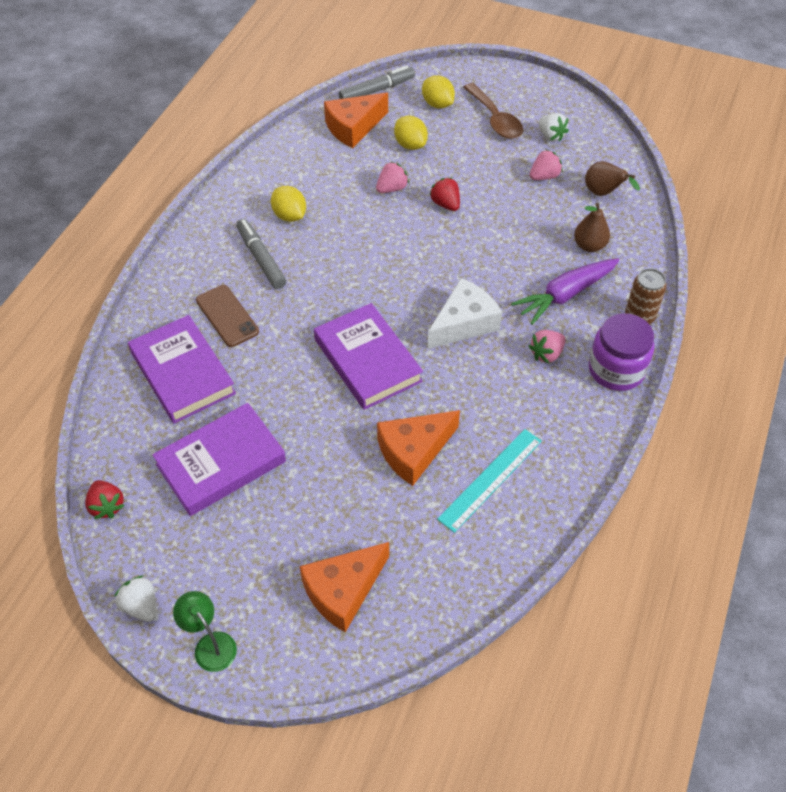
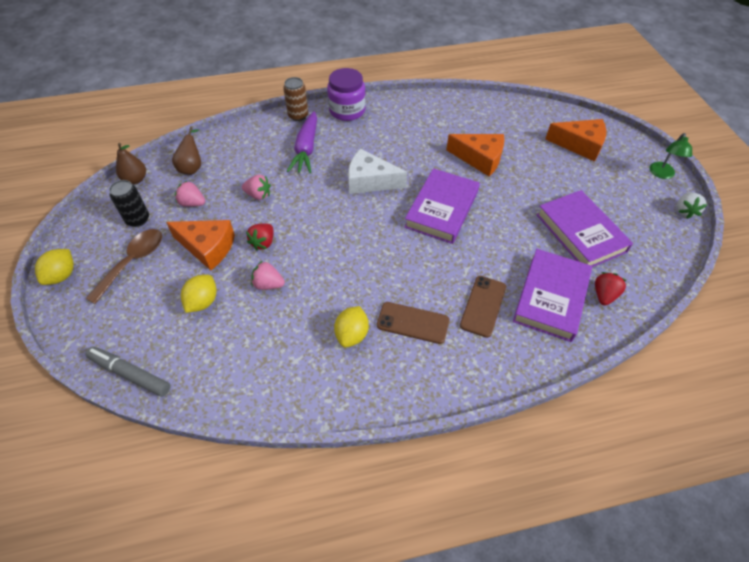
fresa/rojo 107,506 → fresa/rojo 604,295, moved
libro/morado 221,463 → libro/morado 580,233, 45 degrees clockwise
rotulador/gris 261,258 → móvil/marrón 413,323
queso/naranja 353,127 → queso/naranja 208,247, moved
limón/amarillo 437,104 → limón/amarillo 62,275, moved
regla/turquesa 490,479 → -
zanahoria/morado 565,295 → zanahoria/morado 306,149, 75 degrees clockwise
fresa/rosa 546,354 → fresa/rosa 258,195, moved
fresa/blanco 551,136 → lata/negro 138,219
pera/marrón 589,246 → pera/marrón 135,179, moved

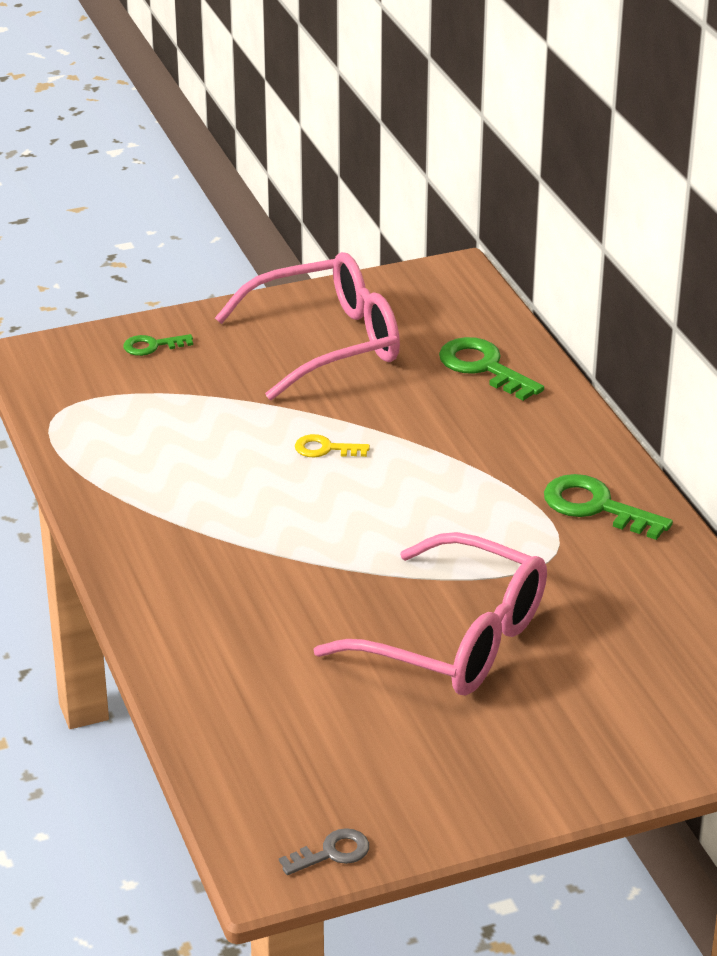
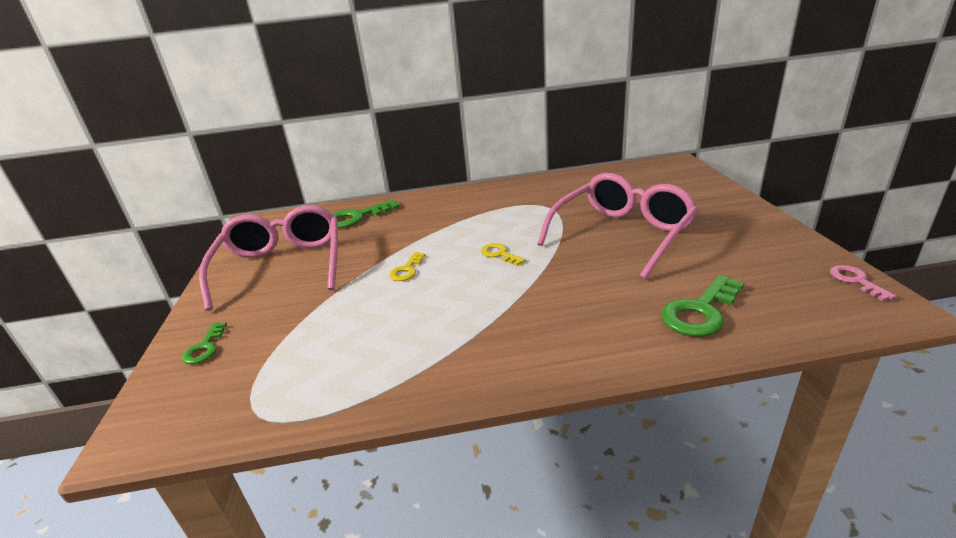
llave/gris 332,853 → llave/rosa 856,281
llave/verde 596,507 → llave/verde 700,312, moved
- → llave/amarillo 499,254

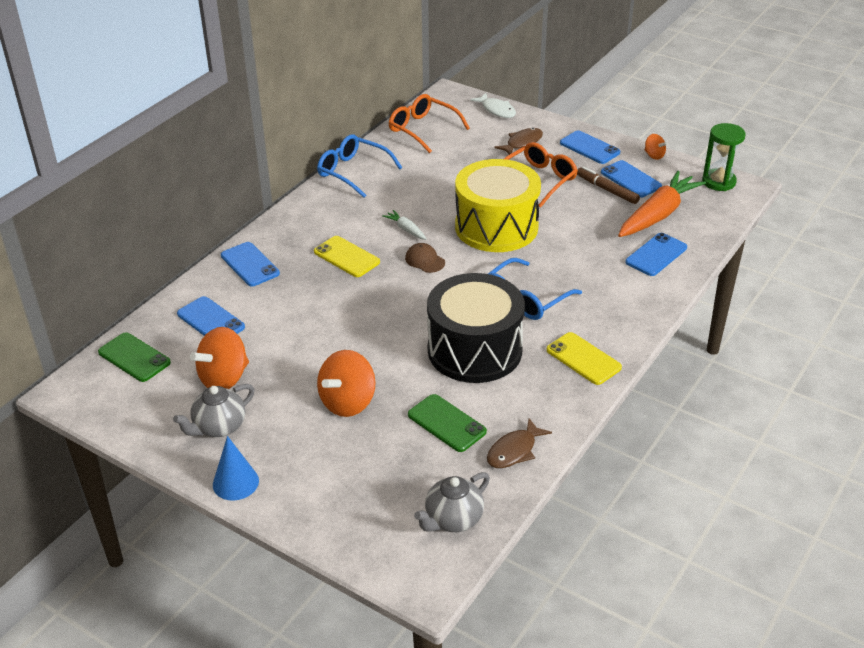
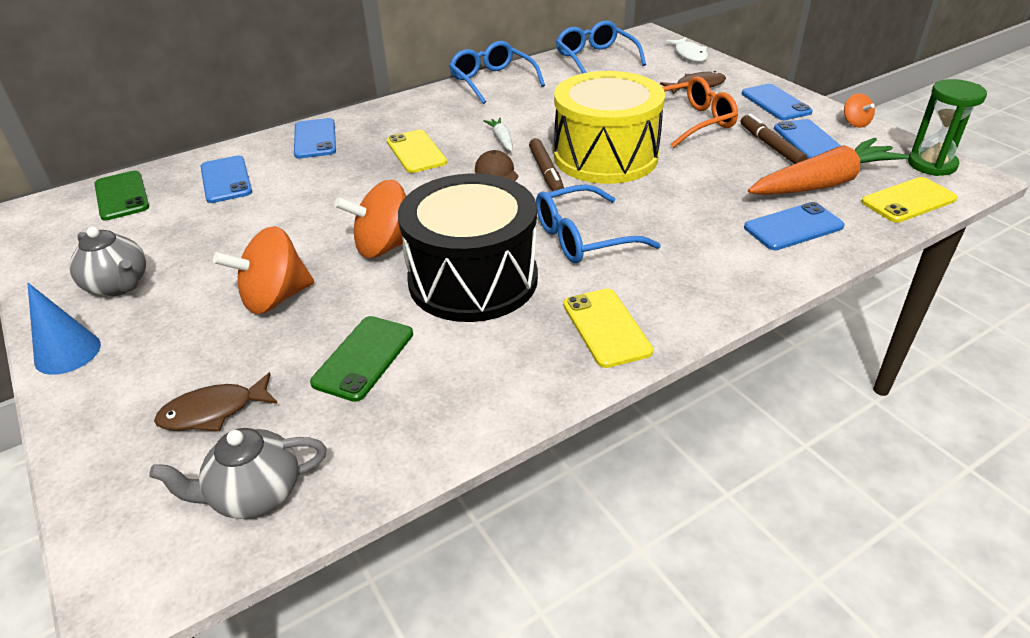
tetera/gris 219,427 → tetera/gris 119,286, 120 degrees counterclockwise
peonza/naranja 224,378 → peonza/naranja 385,246, moved
gafas/naranja 422,129 → gafas/azul 595,58
móvil/verde 446,423 → móvil/verde 364,358, 45 degrees clockwise
pez/marrón 514,451 → pez/marrón 213,411, moved
- → rotulador/marrón 546,172
- → móvil/amarillo 908,200

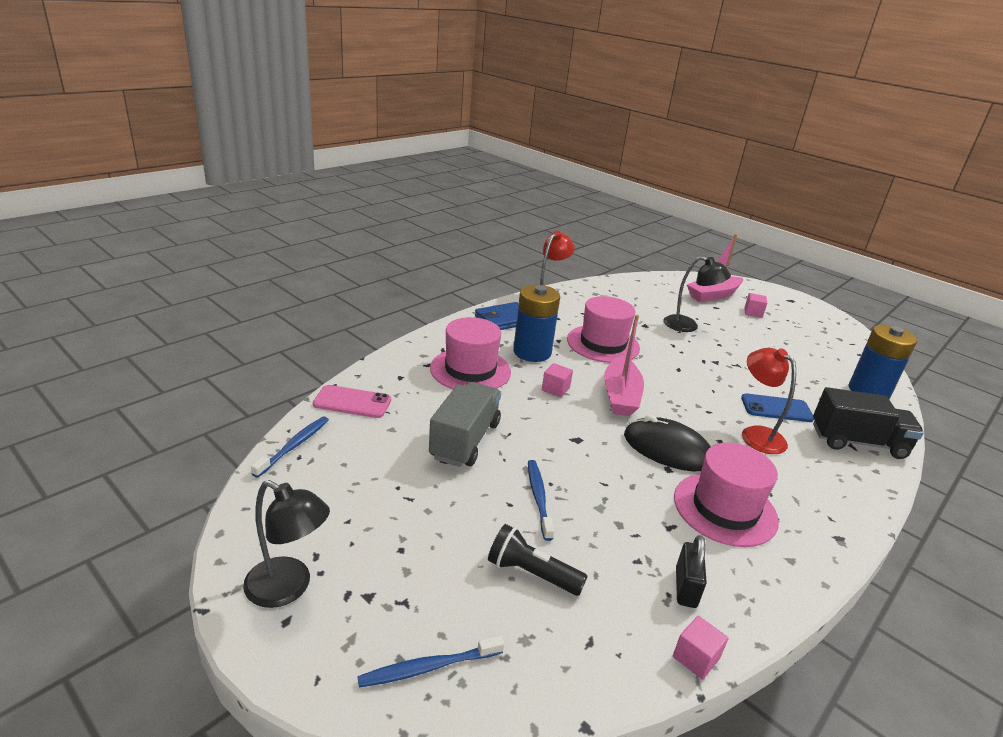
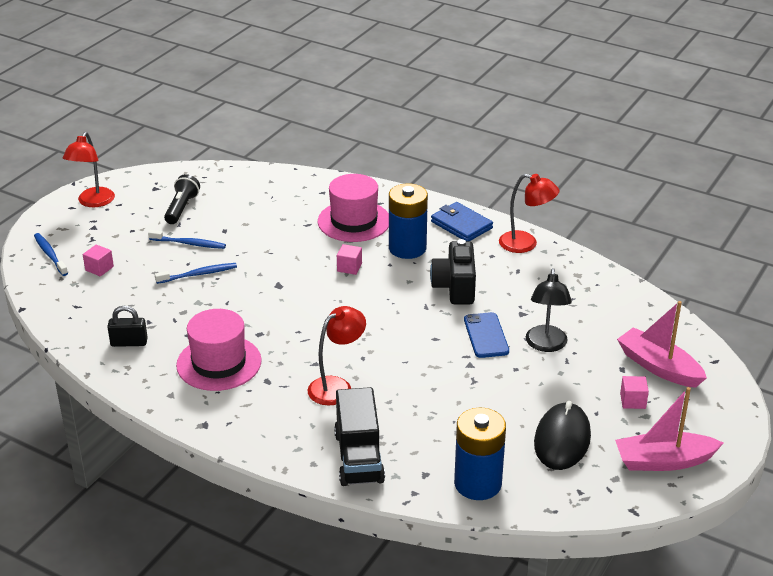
lámpara/negro 288,588 → lámpara/rojo 93,202
cepillo de dientes/azul 294,446 → cepillo de dientes/azul 189,243, moved
móvil/rosa 352,402 → -
camión/gris 465,440 → -
lámpara de mano/negro 531,573 → lámpara de mano/negro 182,208, moved
sombrero/rosa 603,344 → cámara/negro 455,287
barco/rosa 620,395 → barco/rosa 664,461, moved
ratón/negro 667,449 → ratón/negro 562,440, moved
cubo/rosa 695,658 → cubo/rosa 99,268, moved
móvil/azul 776,408 → móvil/azul 486,335, moved

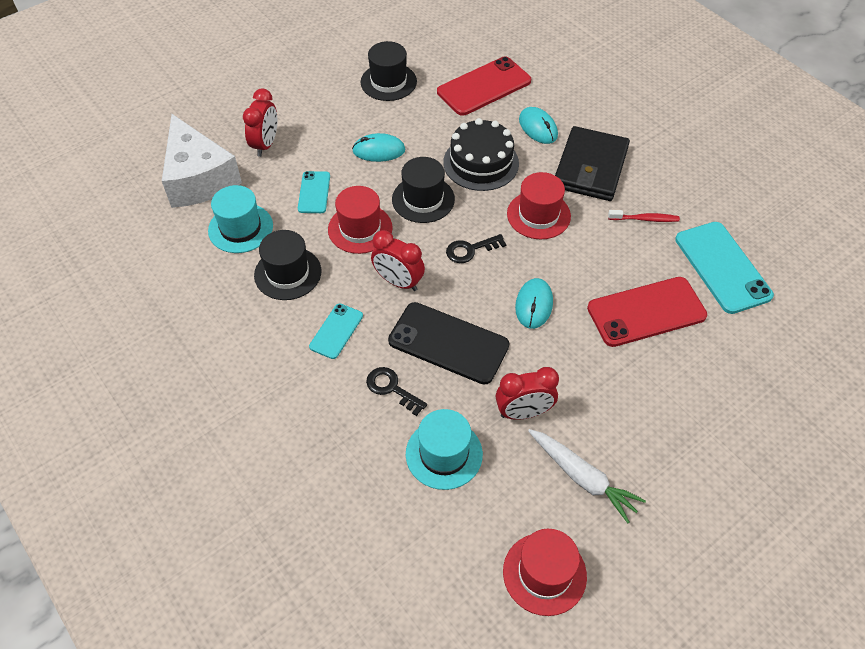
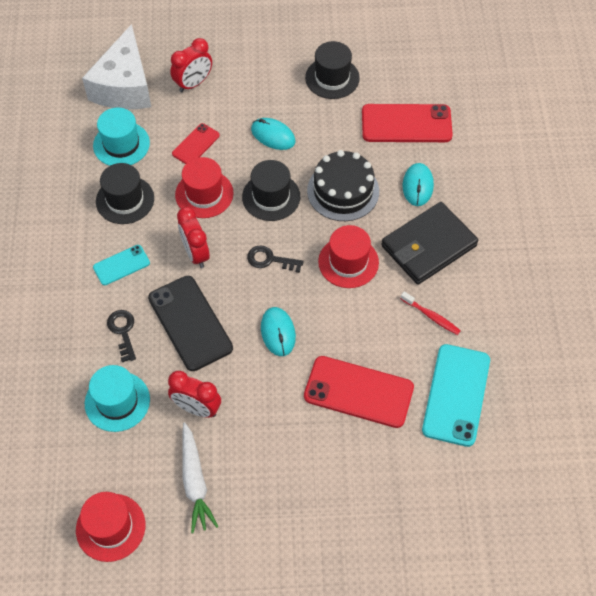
móvil/turquesa 314,192 → móvil/rojo 195,144
ratón/turquesa 534,305 → ratón/turquesa 278,332, 60 degrees counterclockwise

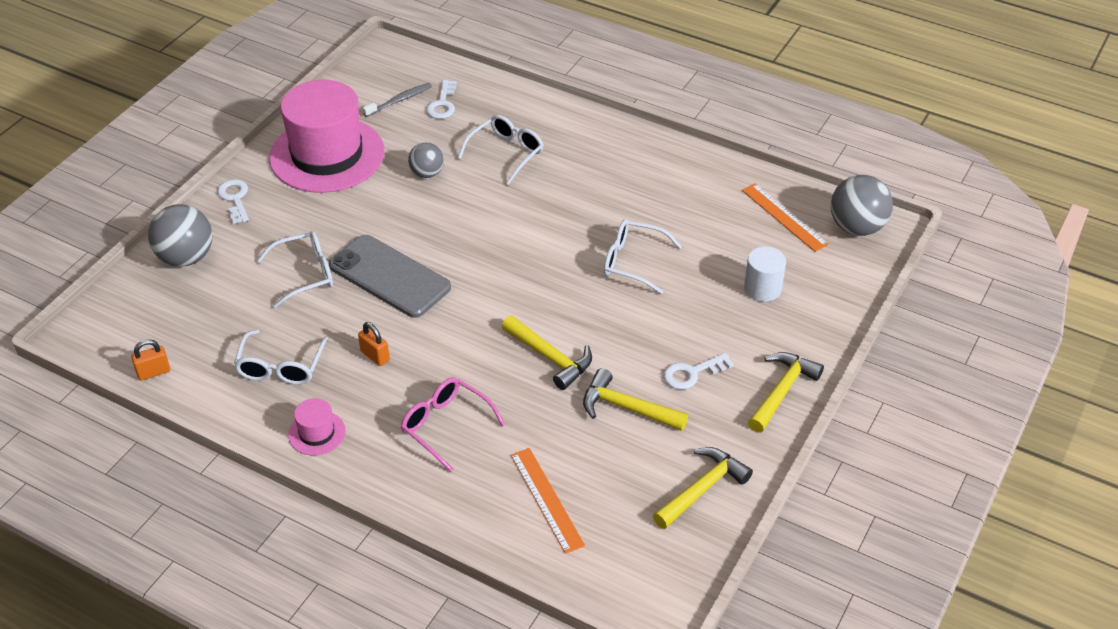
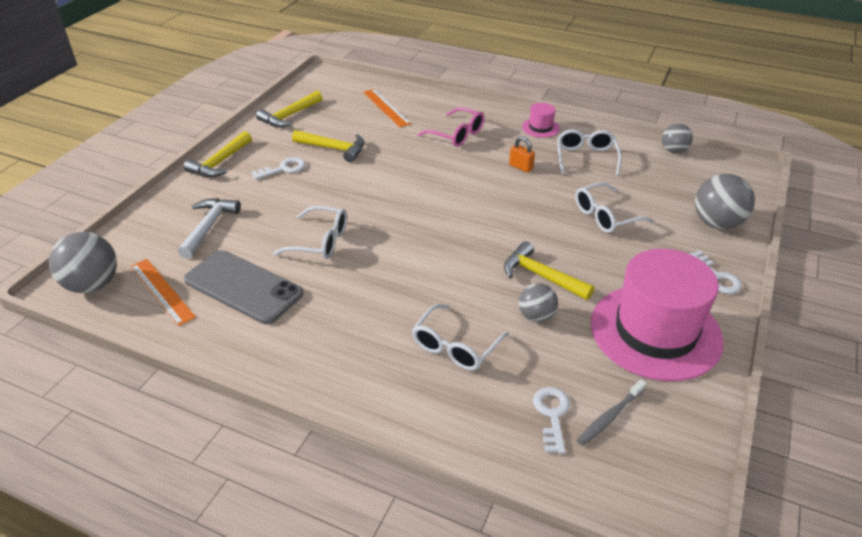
candado/naranja 153,372 → pelota/gris 673,151
móvil/gris 389,277 → móvil/gris 243,287, moved
martillo/amarillo 550,358 → martillo/amarillo 541,276, moved
cilindro/blanco 762,288 → martillo/blanco 209,227

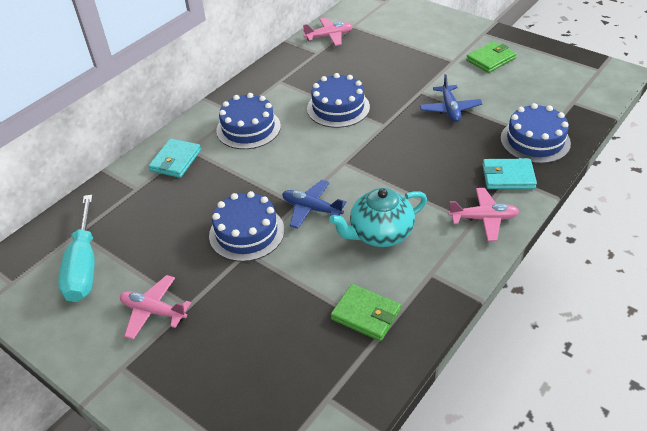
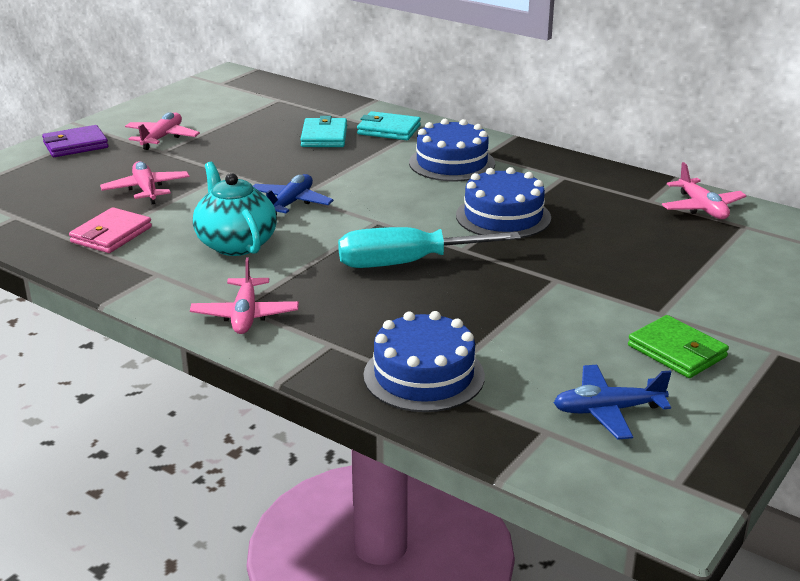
destornillador/turquesa 84,266 → destornillador/turquesa 406,263, moved
tarta/azul 247,232 → -
cartera/verde 366,314 → cartera/rosa 111,235
avión/azul 450,109 → avión/azul 608,410, moved
cartera/turquesa 508,177 → cartera/turquesa 324,136, moved
- → cartera/morado 75,145
- → avión/rosa 146,190

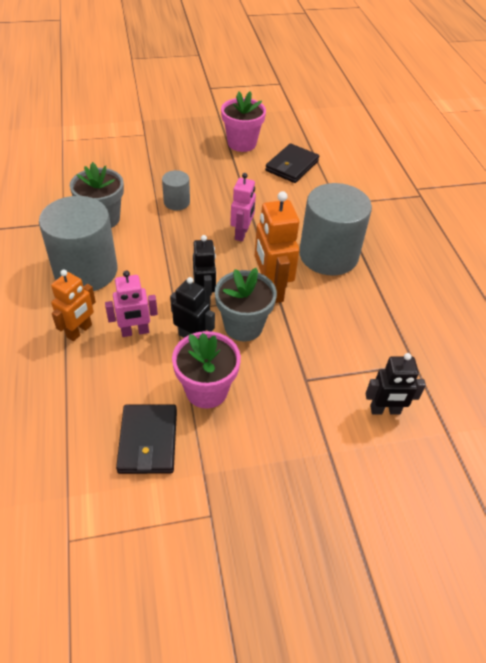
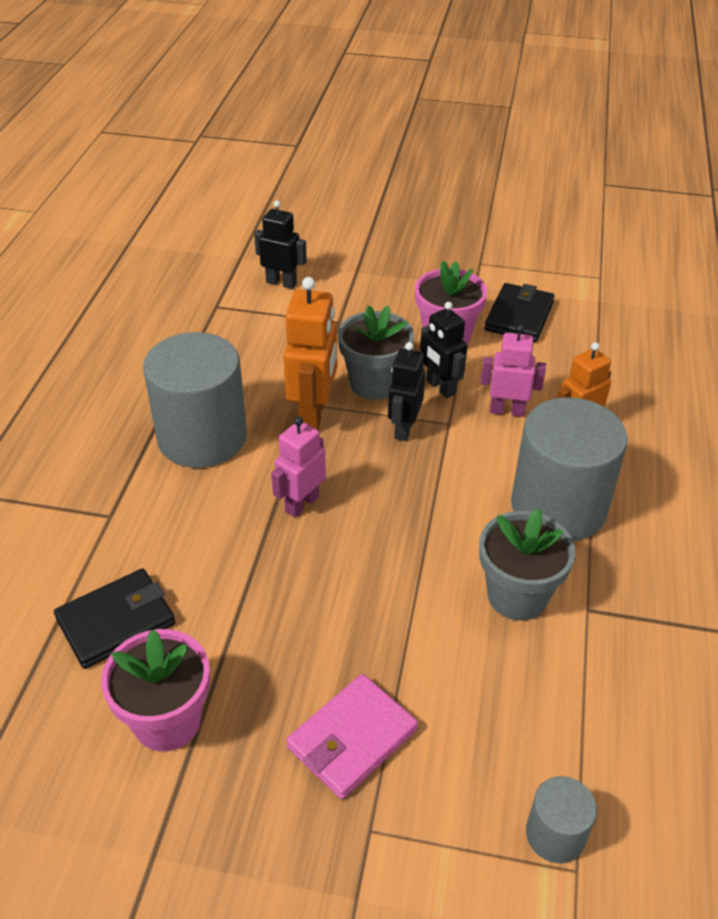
cilindro/gris 177,202 → cilindro/gris 555,834, moved
- → cartera/rosa 352,739

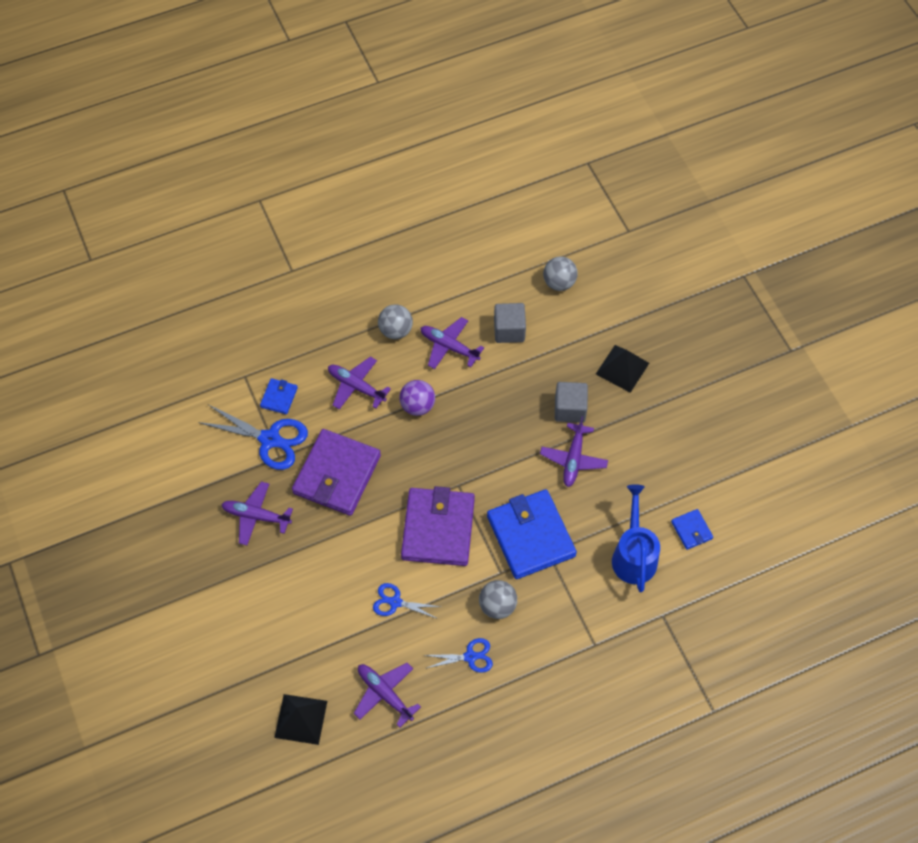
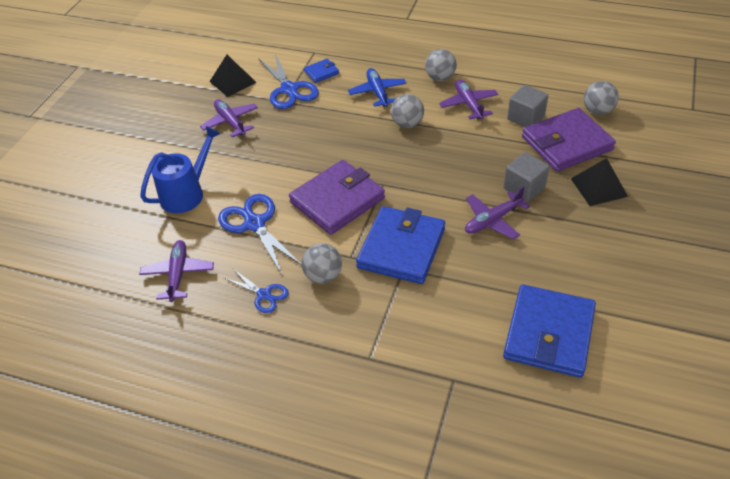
pirámide/negro 301,719 → pirámide/negro 233,82, moved
cartera/morado 337,474 → cartera/morado 566,143, moved
avión/morado 356,386 → avión/azul 377,92
tijeras/azul 395,602 → tijeras/azul 255,224, x1.73
pelota/morado 417,406 → pelota/gris 407,124
regadera/azul 633,555 → regadera/azul 187,193, moved
cartera/azul 691,530 → cartera/azul 549,334, x2.21

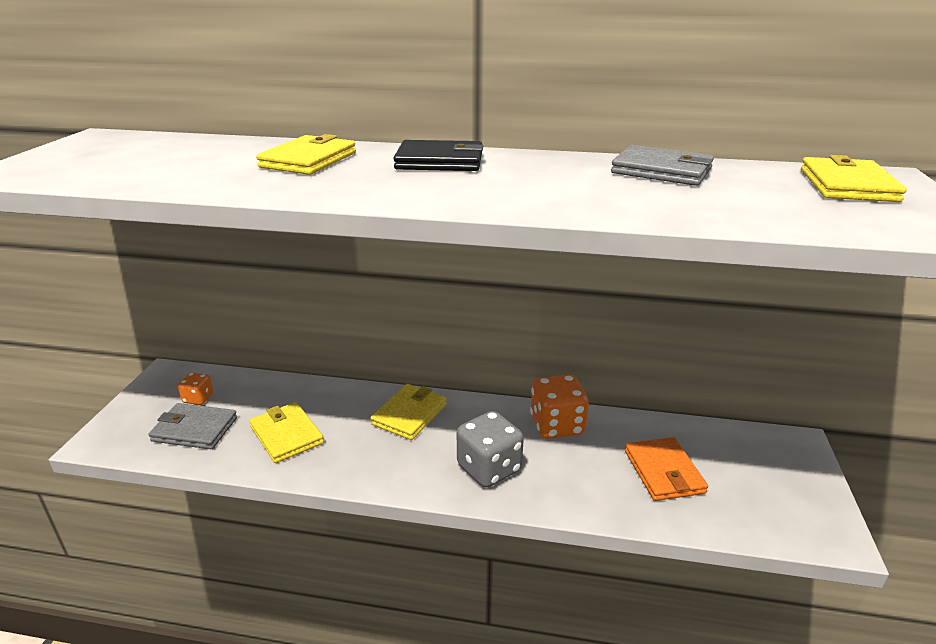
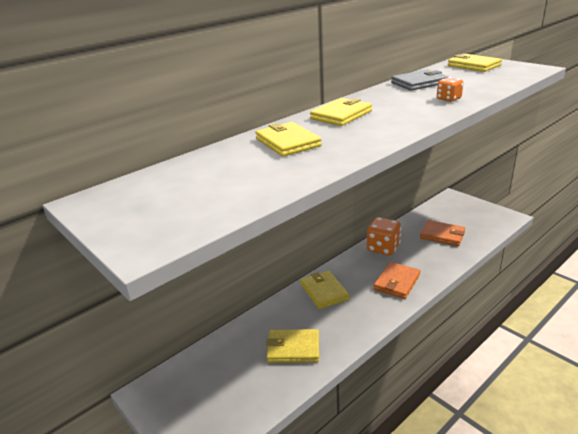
cartera/gris 195,429 → -
dado/naranja 198,398 → dado/naranja 448,99, moved
cartera/negro 440,161 → cartera/amarillo 341,115
dado/gris 489,468 → cartera/naranja 396,282

